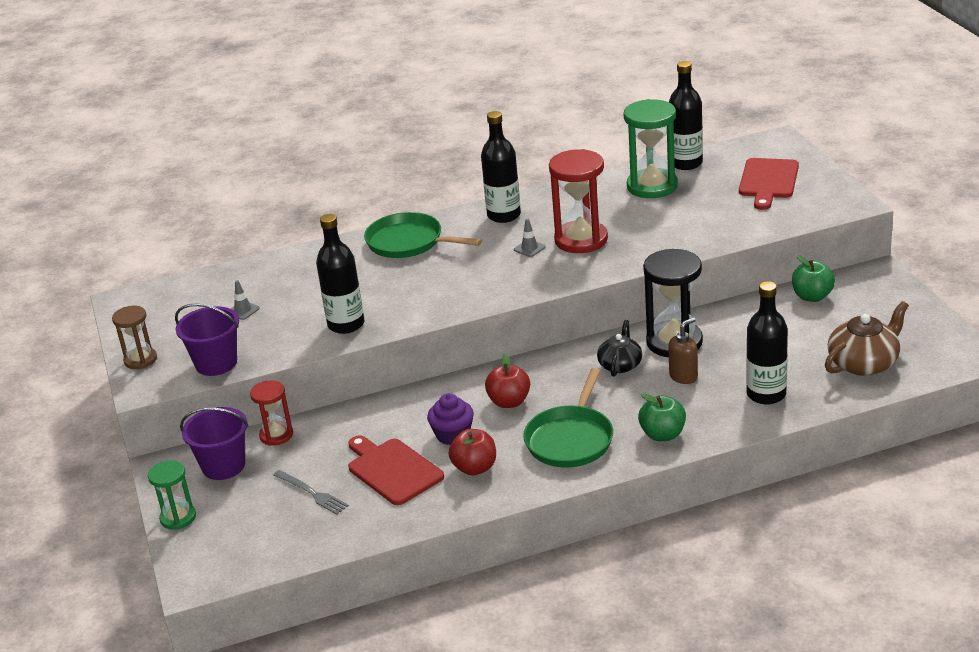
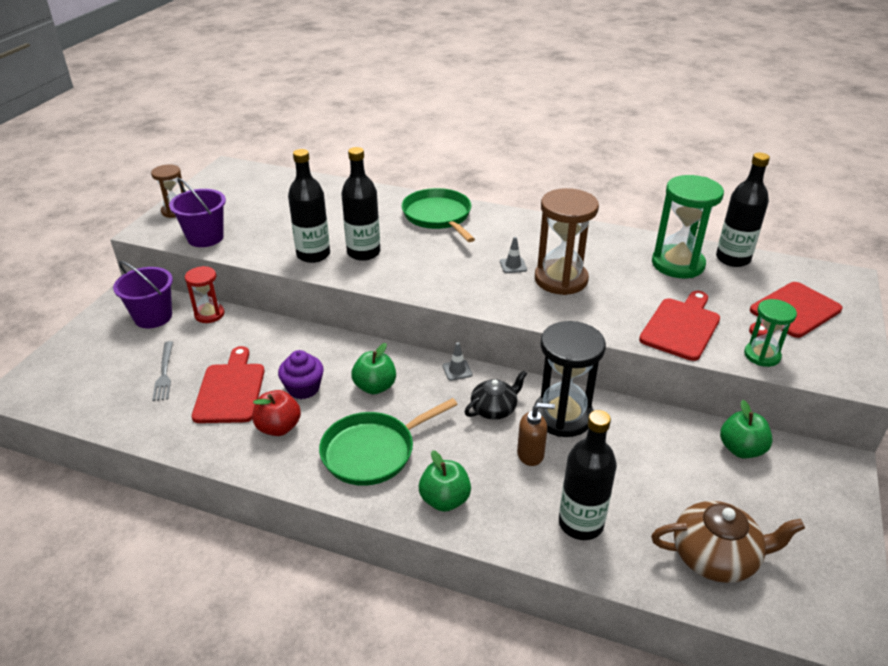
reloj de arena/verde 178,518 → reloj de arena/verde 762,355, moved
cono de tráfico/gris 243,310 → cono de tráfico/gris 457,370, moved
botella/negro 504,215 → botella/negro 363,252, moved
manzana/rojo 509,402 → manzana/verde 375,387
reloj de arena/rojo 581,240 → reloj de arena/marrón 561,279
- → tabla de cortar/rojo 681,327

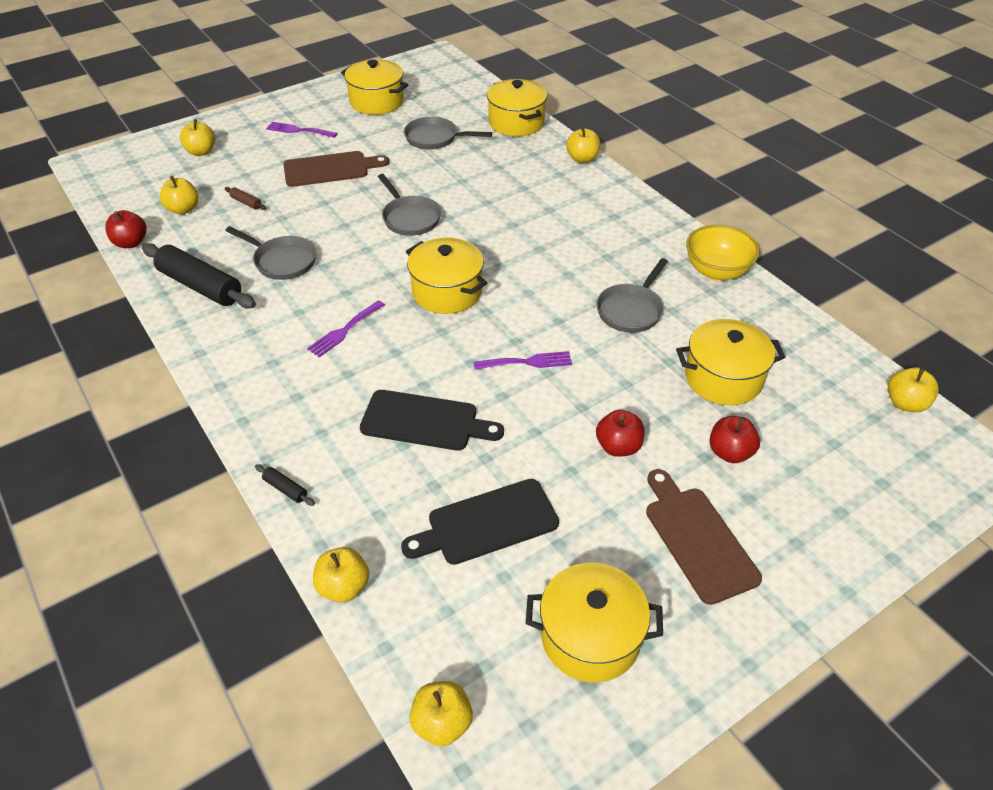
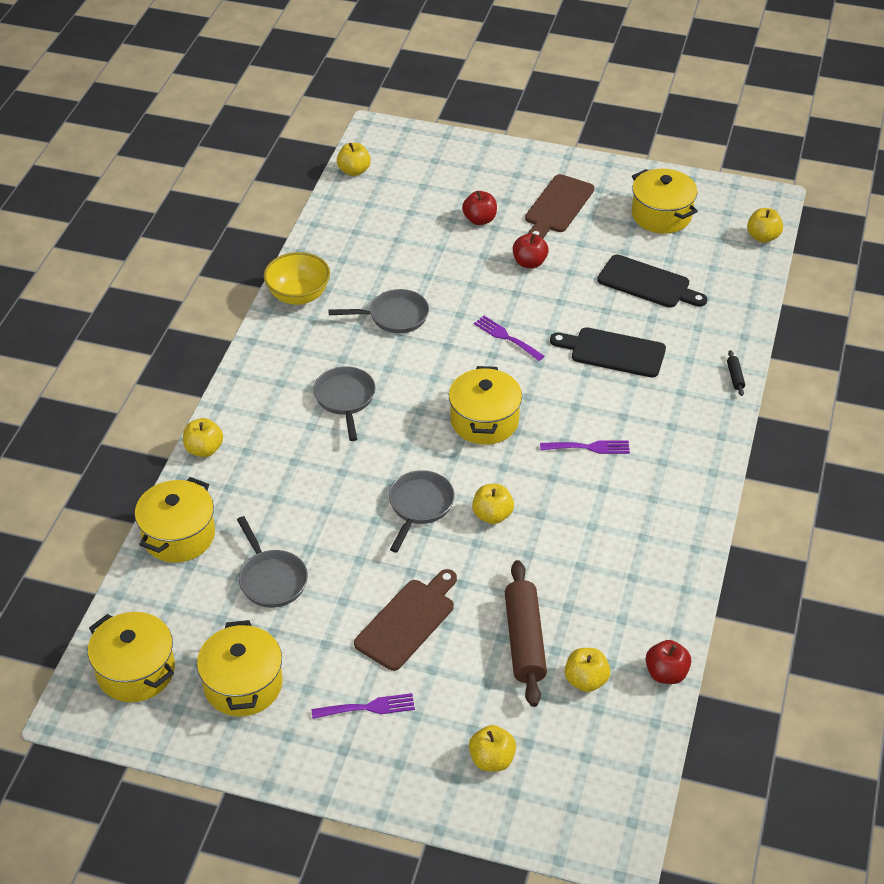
rodillo/negro 200,286 → -
rodillo/marrón 246,203 → rodillo/marrón 524,640, x2.42
sartén/gris 282,261 → sartén/gris 345,399, moved
tenedor/morado 298,130 → tenedor/morado 368,707, 75 degrees counterclockwise
tabla de cortar/marrón 330,169 → tabla de cortar/marrón 407,621, 90 degrees clockwise
manzana/amarillo 343,587 → manzana/amarillo 492,515, moved
tabla de cortar/negro 425,421 → tabla de cortar/negro 613,352, 45 degrees counterclockwise
olla/amarillo 723,378 → olla/amarillo 136,671, moved

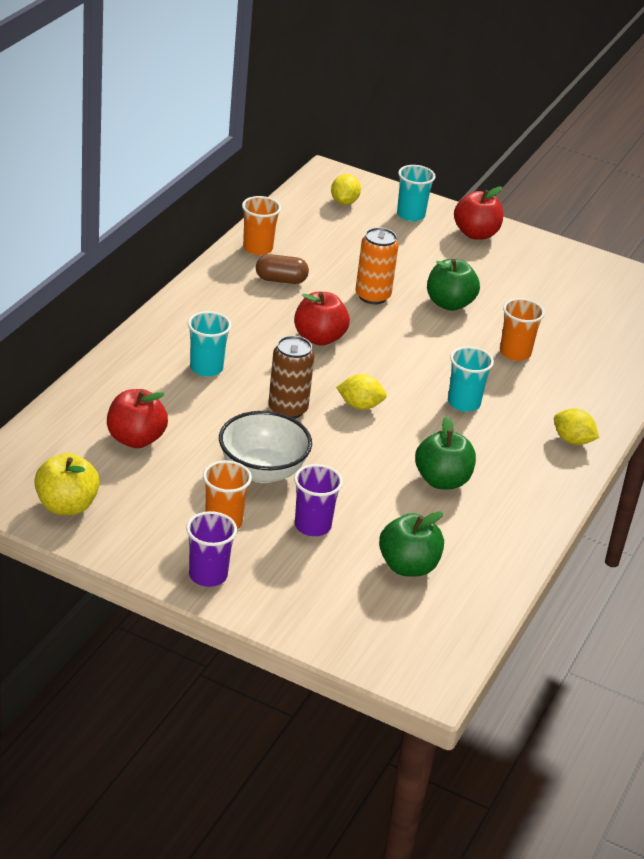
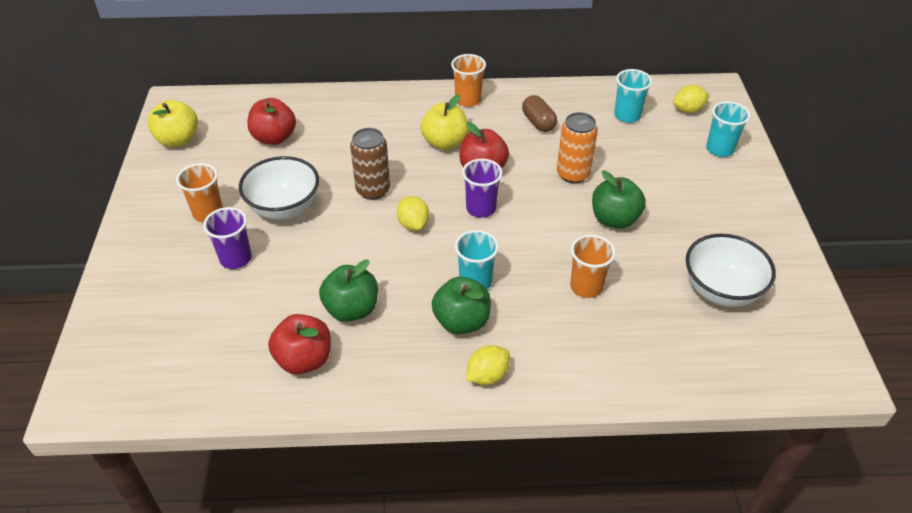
vaso/morado 208,575 → vaso/morado 481,208, moved
vaso/turquesa 206,368 → vaso/turquesa 627,115, moved
vaso/naranja 258,248 → vaso/naranja 468,100, moved
manzana/verde 408,566 → manzana/verde 461,321, moved
manzana/rojo 475,234 → manzana/rojo 304,359, moved
limón/amarillo 572,440 → limón/amarillo 487,375, 45 degrees clockwise
- → manzana/amarillo 445,143
- → cuenco/blanco 721,290

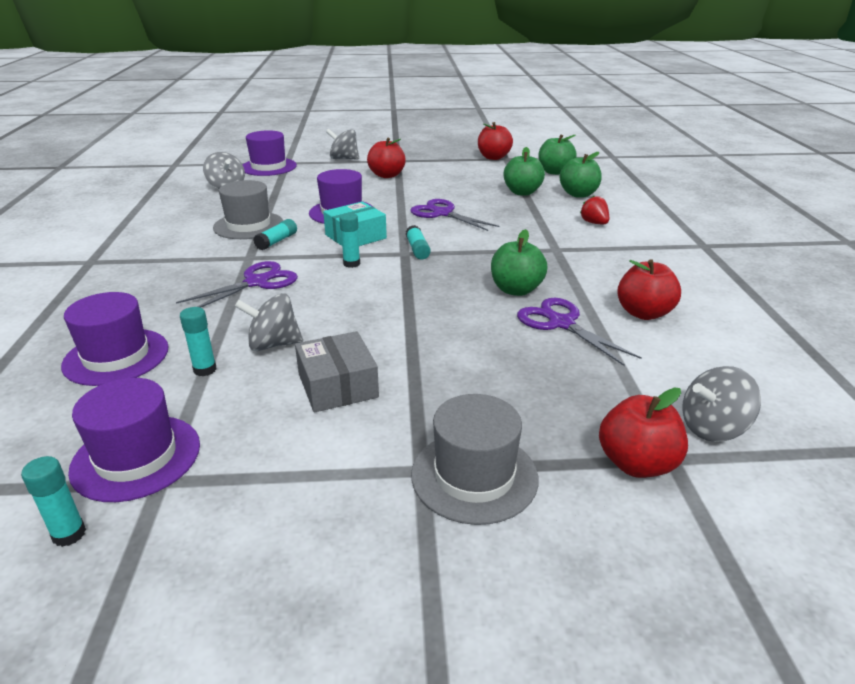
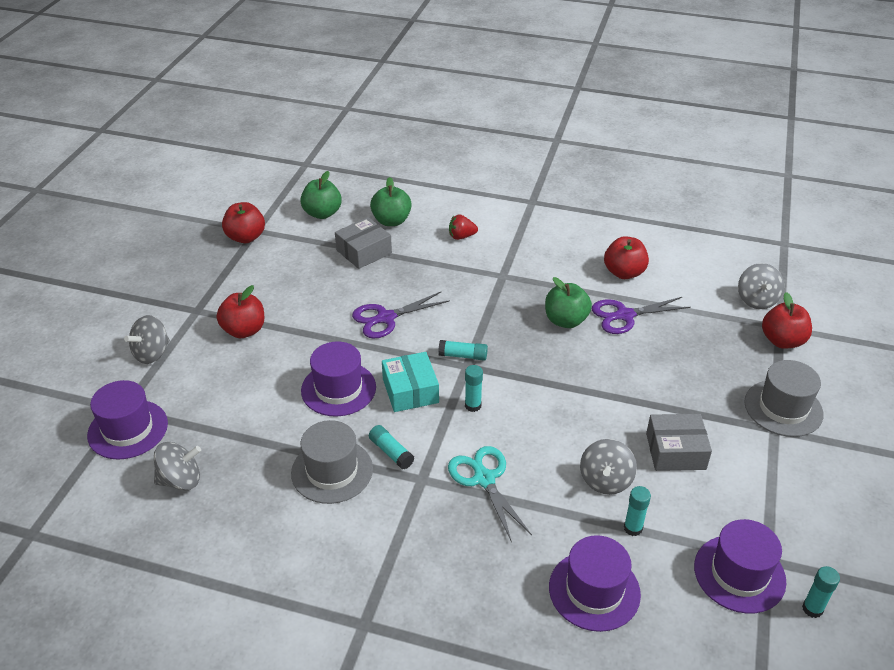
tijeras/morado 256,282 → tijeras/turquesa 484,479
manzana/verde 522,192 → caja/gris 364,251

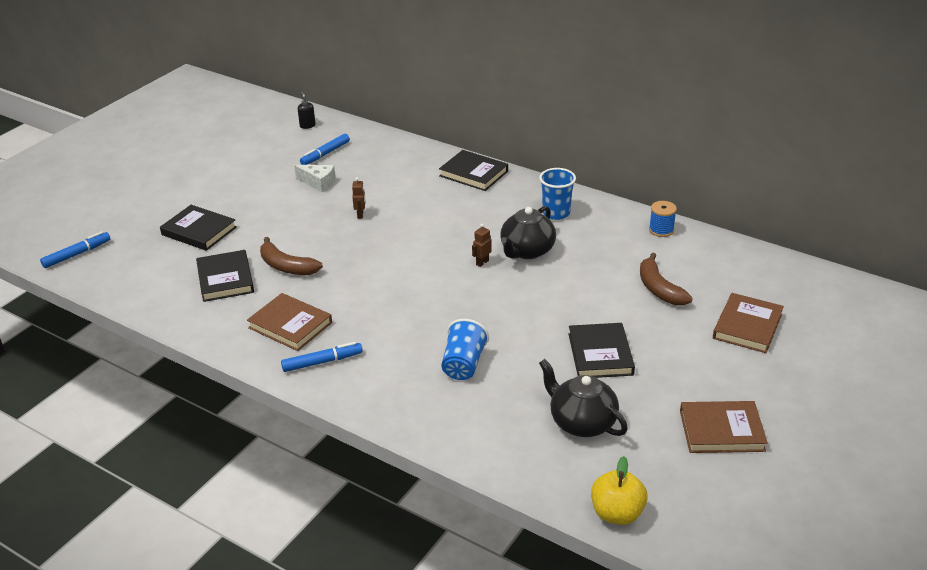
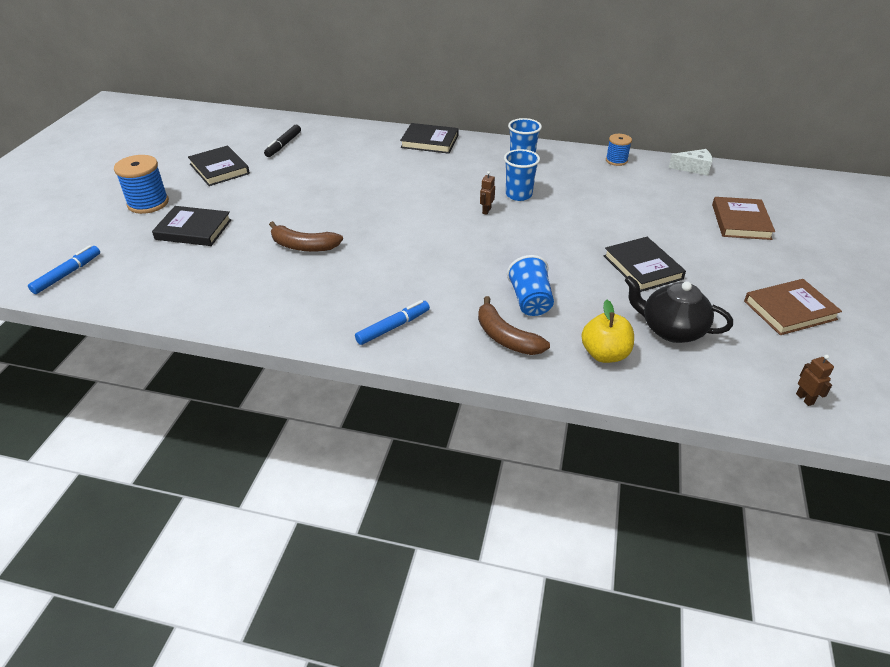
libro/negro 225,279 → libro/negro 219,169, moved
libro/marrón 290,325 → -
queso/blanco 318,183 → queso/blanco 693,168, moved
dispensador de jabón/negro 307,125 → -
rotulador/azul 325,154 → rotulador/negro 284,145
robot/marrón 360,215 → robot/marrón 805,399, moved
tetera/negro 527,251 → vaso/azul 518,195
manzana/amarillo 617,513 → manzana/amarillo 604,354, moved
plátano/marrón 659,289 → plátano/marrón 506,337, moved
- → carrete/azul 148,203

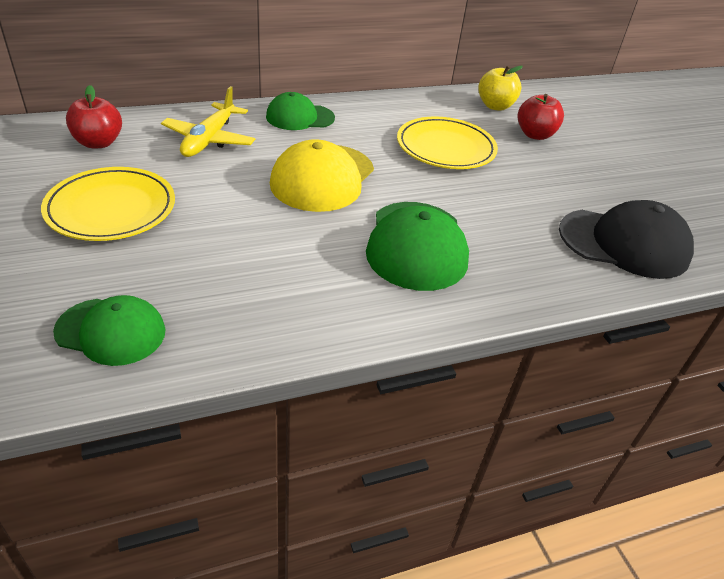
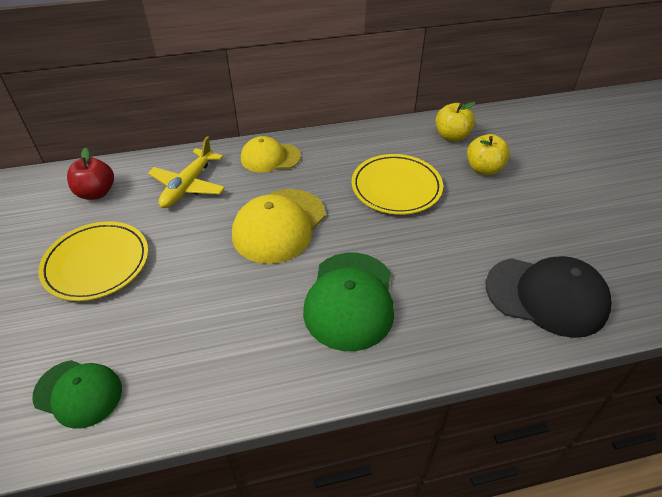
gorra/verde 300,117 → gorra/amarillo 270,157
manzana/rojo 535,135 → manzana/amarillo 484,169

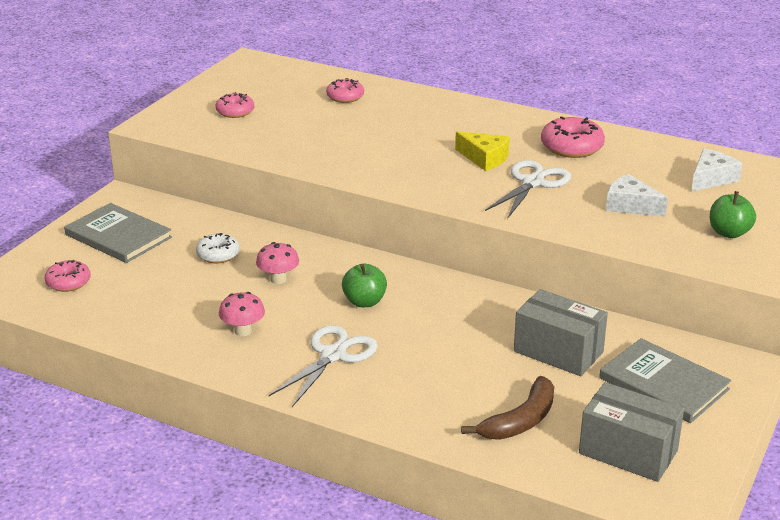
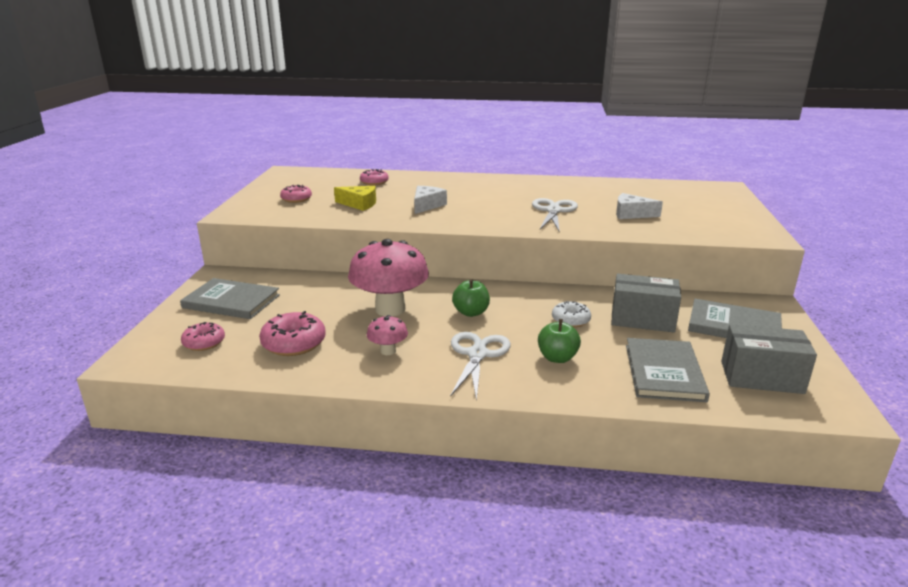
rosquilla/blanco 218,255 → rosquilla/blanco 570,320, moved
seta/rosa 278,279 → seta/rosa 390,309, x2.16
queso/amarillo 484,158 → queso/amarillo 359,204, moved
plátano/marrón 520,421 → libro/gris 664,372
rosquilla/rosa 571,147 → rosquilla/rosa 294,343, moved
queso/blanco 711,179 → queso/blanco 426,205, moved
manzana/verde 729,233 → manzana/verde 557,358, moved

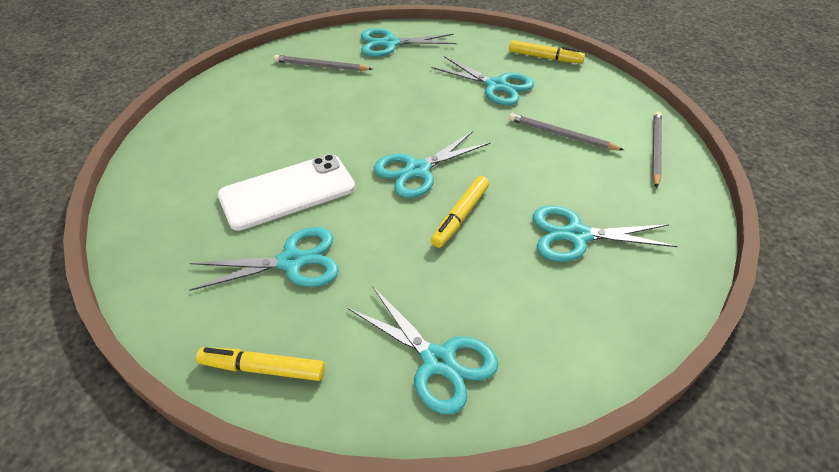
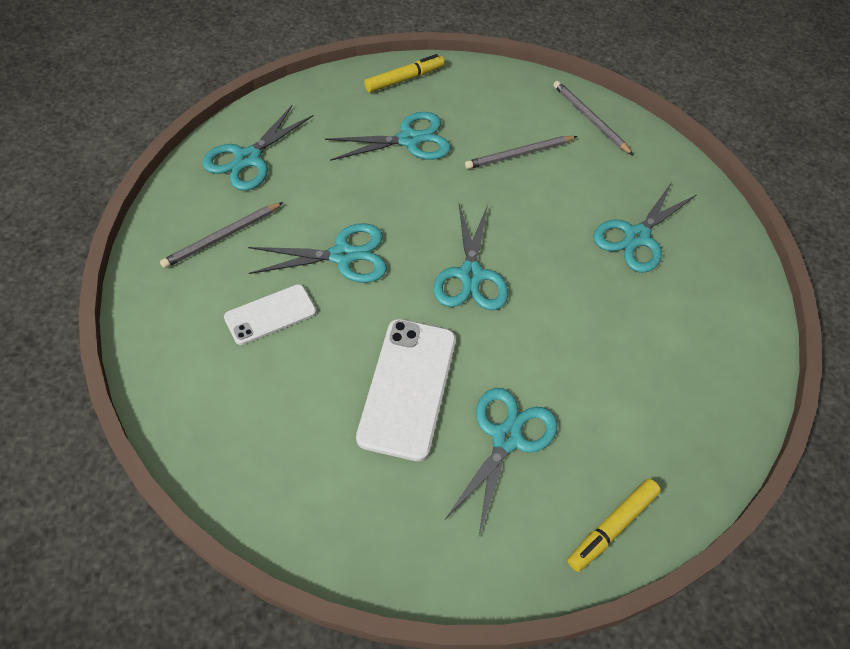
tijeras/turquesa 438,361 → tijeras/turquesa 343,256, moved
rotulador/amarillo 460,216 → -
- → móvil/blanco 270,314

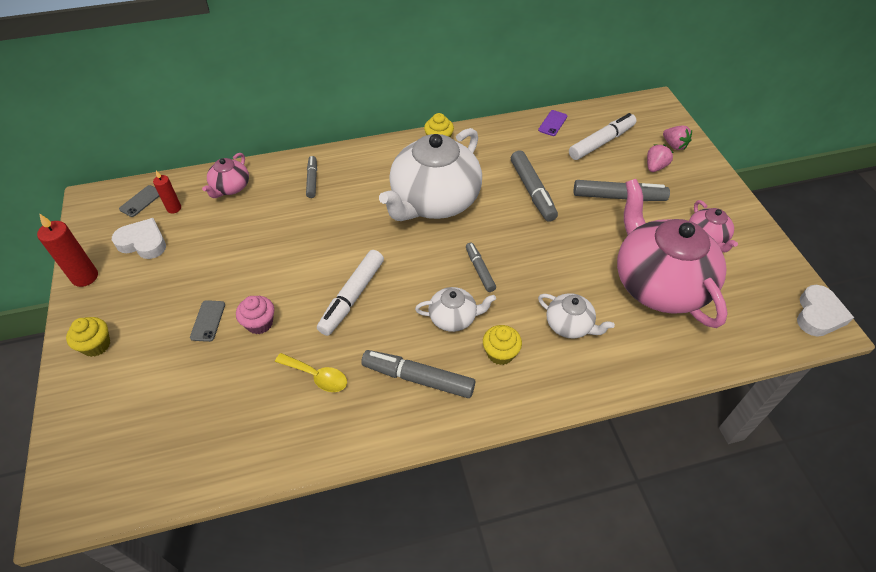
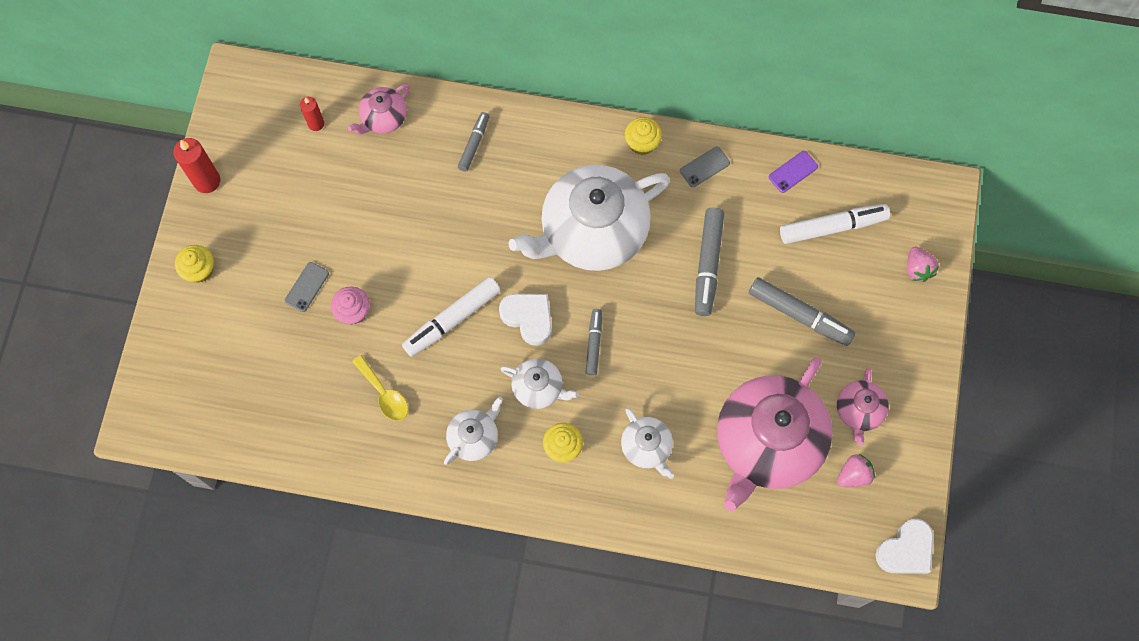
corazón/blanco 143,242 → corazón/blanco 528,318, moved
móvil/gris 141,201 → móvil/gris 704,167, moved
rotulador/gris 418,378 → tetera/blanco 474,437
tetera/rosa 658,284 → tetera/rosa 767,442, 150 degrees counterclockwise
fresa/rosa 655,167 → fresa/rosa 853,475, moved

